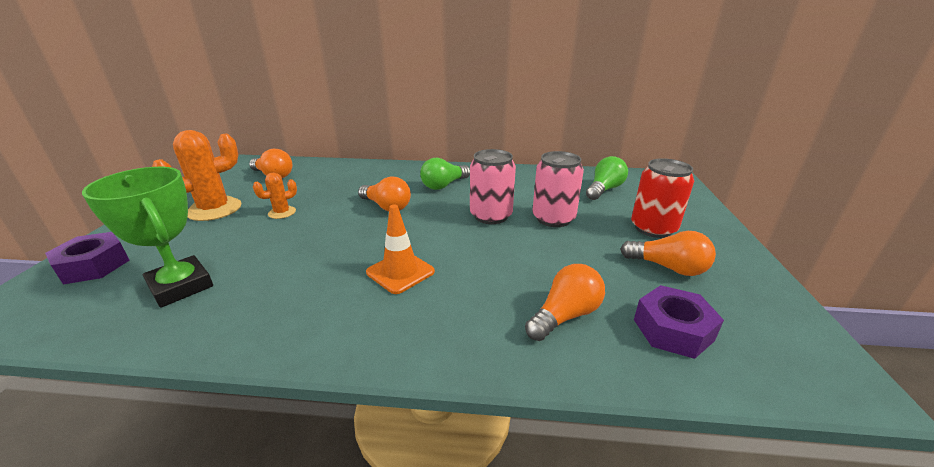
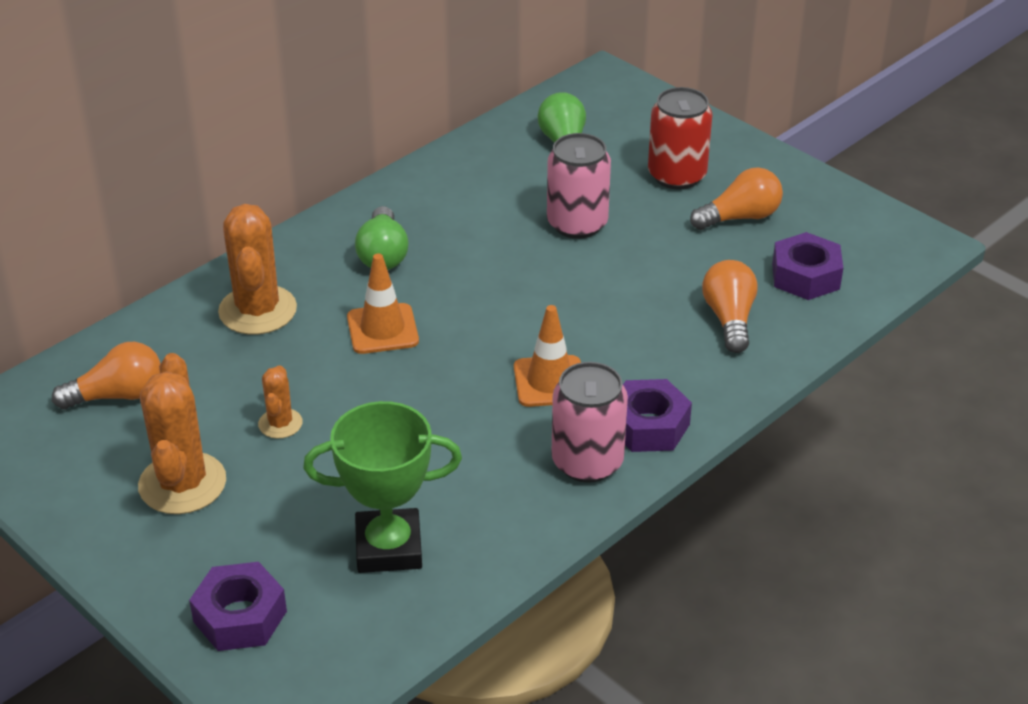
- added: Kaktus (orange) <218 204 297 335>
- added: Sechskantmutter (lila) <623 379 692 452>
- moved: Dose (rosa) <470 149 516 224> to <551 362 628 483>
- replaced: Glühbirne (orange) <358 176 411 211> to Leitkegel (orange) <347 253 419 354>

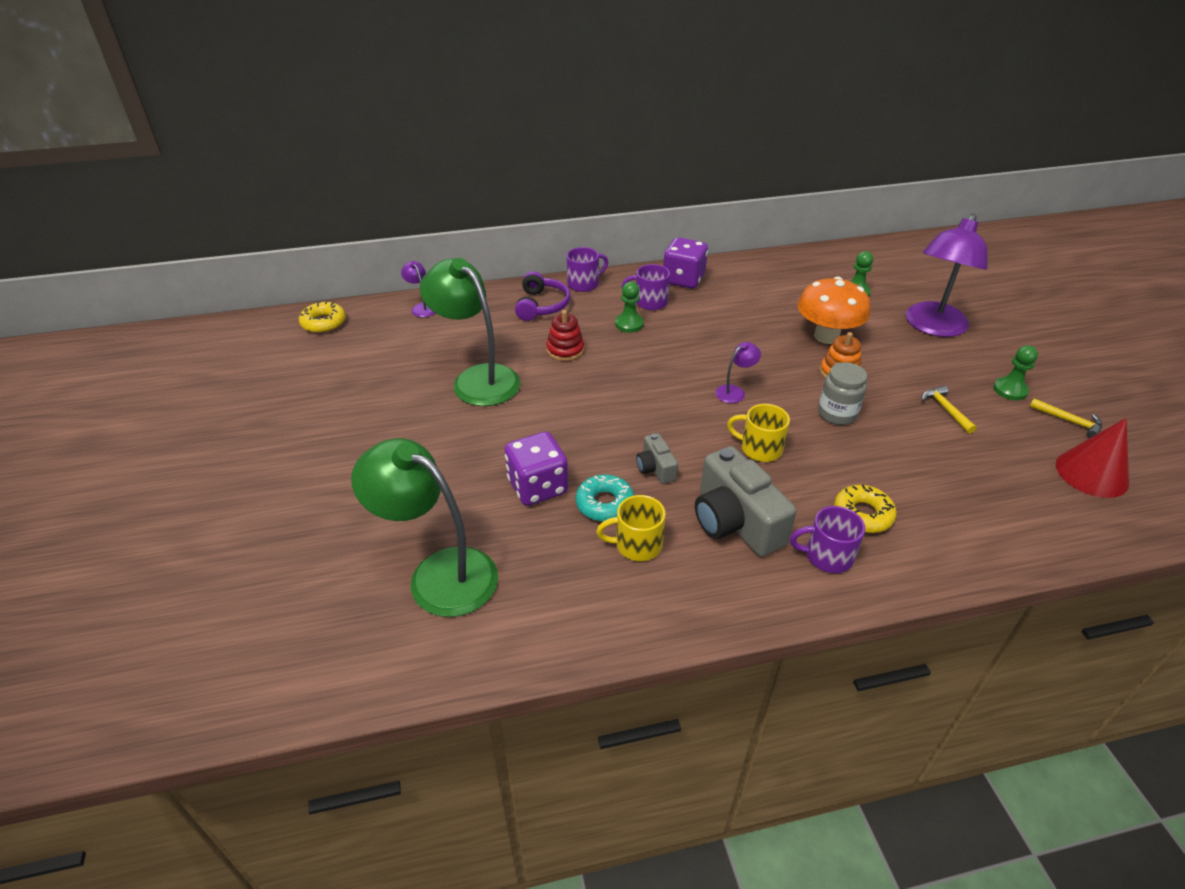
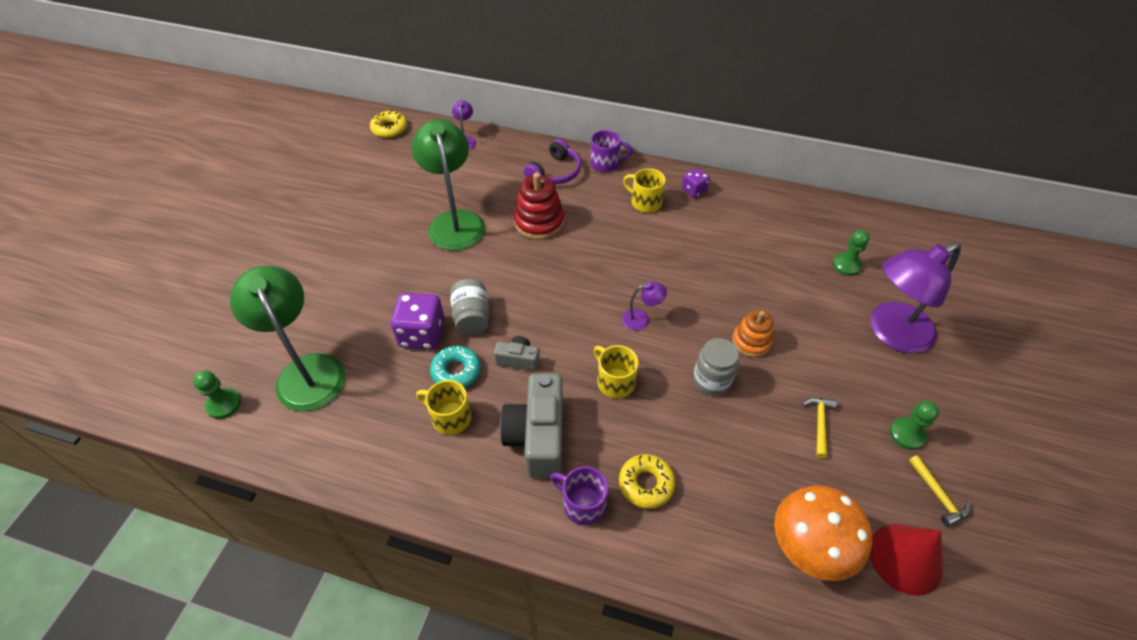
- added: Einmachglas (grau) <450 279 489 335>
- moved: Bauer (grün) <615 282 644 333> to <193 370 241 419>
- moved: Pilz (orange) <798 276 870 344> to <774 485 872 581>
- recoloured: Tasse (lila) <622 264 670 310> to Tasse (gelb) <623 168 666 213>
- turned: Kamera (grau) <636 433 678 484> = <494 336 539 371> 90 degrees clockwise
- resized: Stapelspielzeug (rot) <546 310 584 361> = <513 172 564 240> x1.50
- resized: Spielwürfel (lila) <663 237 708 289> = <682 168 710 198> x0.57

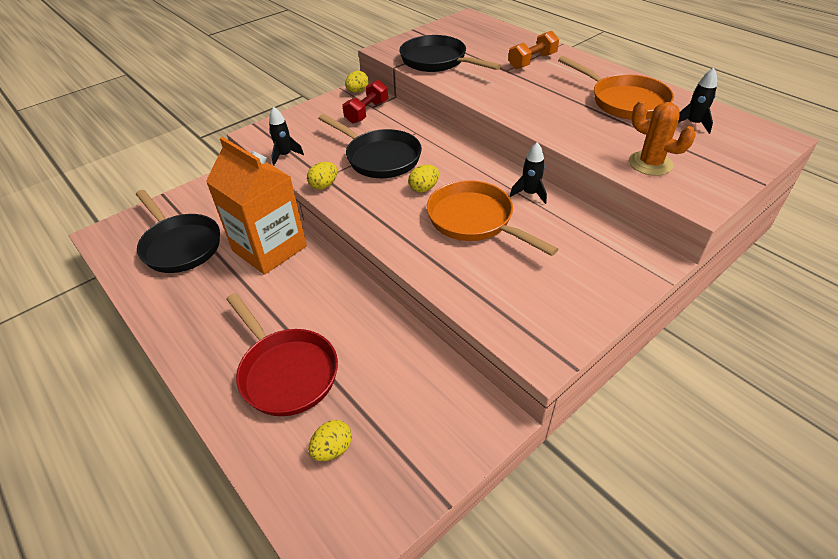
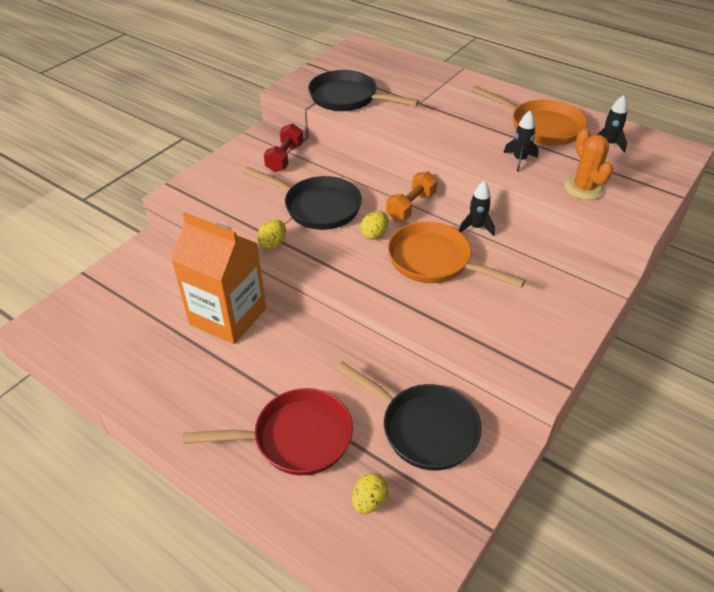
- removed: Ei (gelb) <345 71 369 93>
- moved: Pfanne (schwarz) <136 190 220 273> to <336 361 482 470>
- moved: Rakete (schwarz) <269 106 304 165> to <503 111 539 172>
- moved: Hantel (orange) <508 31 559 69> to <386 172 437 221>
- turned: Pfanne (rot) <226 293 338 416> = <183 388 353 475> 45 degrees counterclockwise
- turned: Kaktus (orange) <629 100 696 176> = <564 128 613 200> 45 degrees clockwise

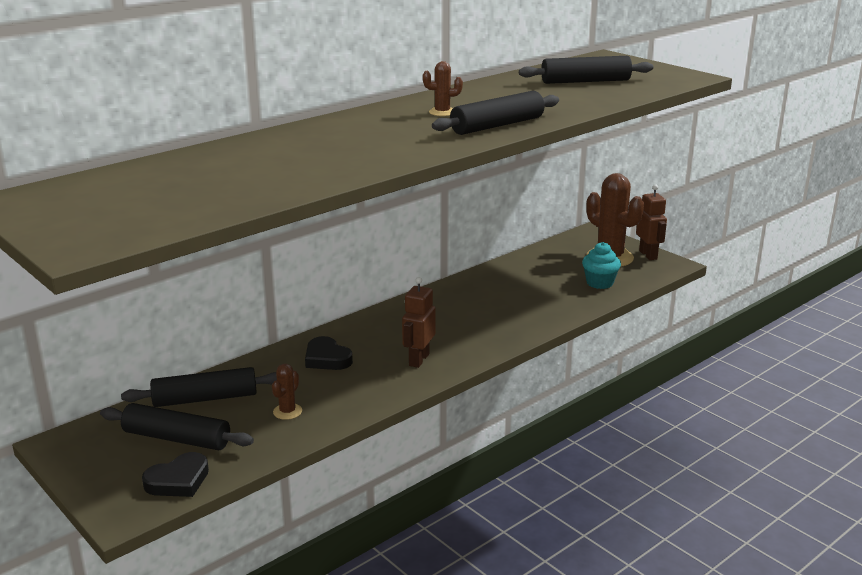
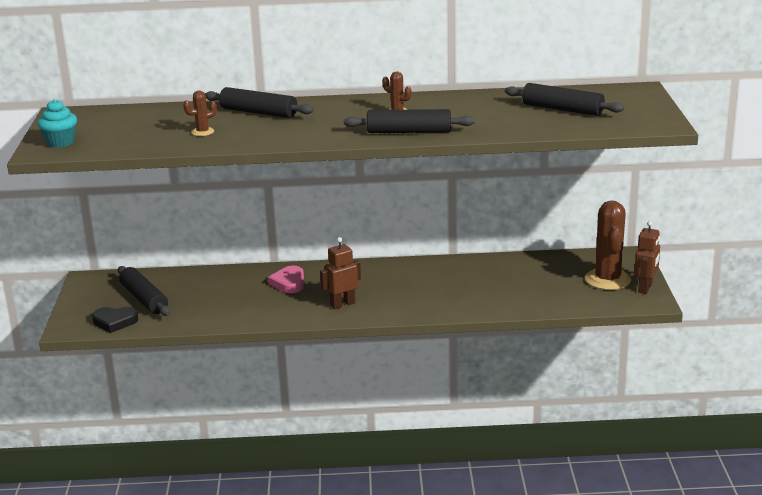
- moved: Nudelholz (schwarz) <121 367 277 407> to <205 87 314 118>
- moved: Kaktus (braun) <272 364 302 420> to <183 90 217 136>
- moved: Muffin (türkis) <582 242 621 289> to <38 99 77 148>
- recoloured: Herz (schwarz) <305 336 353 370> to Herz (rosa) <268 266 304 293>

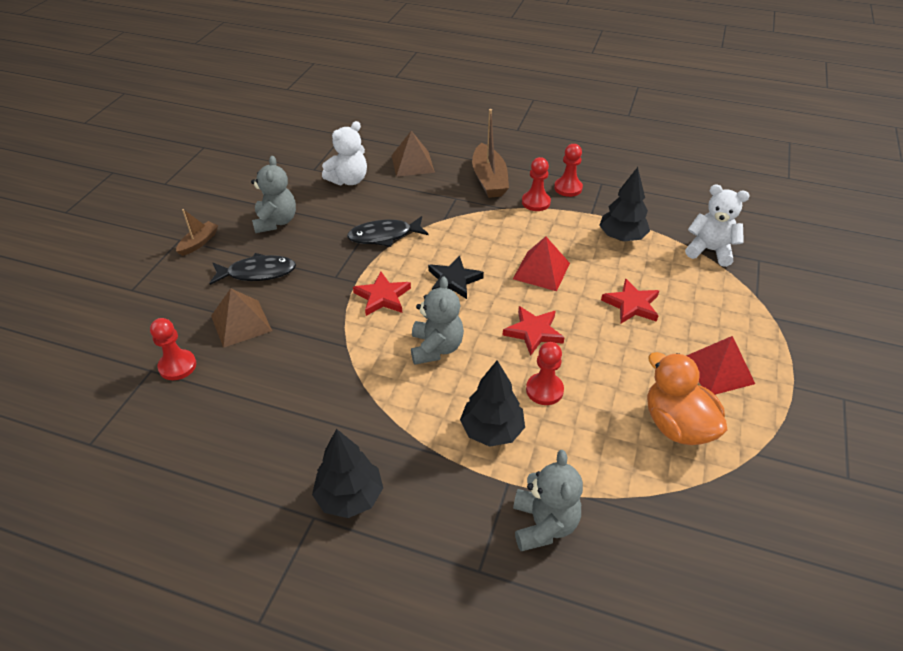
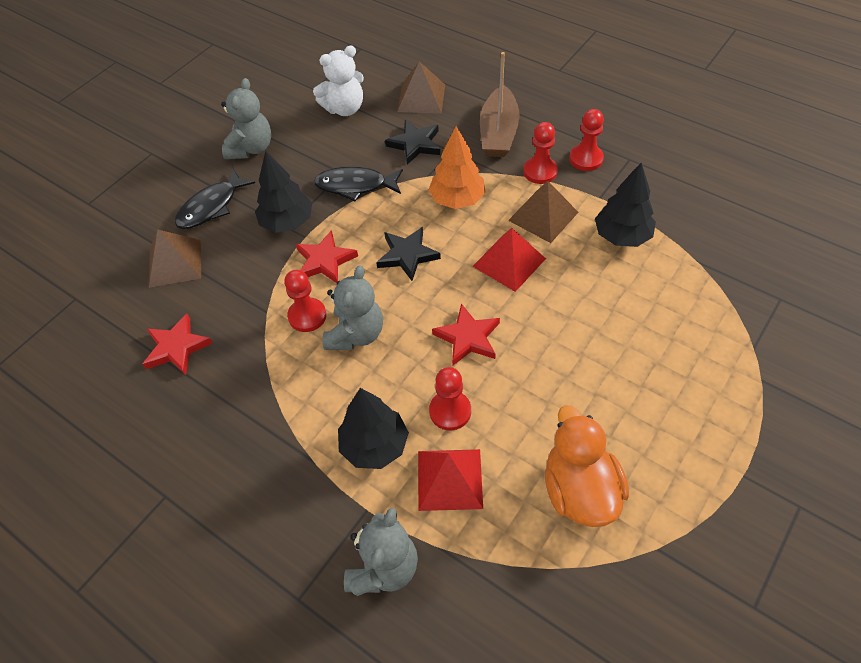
- removed: Boot (braun) <176 209 218 256>
- removed: Teddybär (weiß) <685 184 750 267>
- added: Stern (schwarz) <385 120 440 165>
- added: Baum (orange) <429 126 486 209>
- added: Pyramide (braun) <508 181 578 243>
- moved: Bauer (rot) <150 318 196 380> to <284 270 326 332>
- moved: Baum (schwarz) <312 429 383 518> to <255 151 312 233>
- moved: Stern (rot) <601 278 659 323> to <143 314 213 375>
- moved: Pyramide (rot) <686 336 755 395> to <418 449 483 511>
- turned: Fisch (schwarz) <209 253 296 285> = <175 169 255 229> 120 degrees clockwise

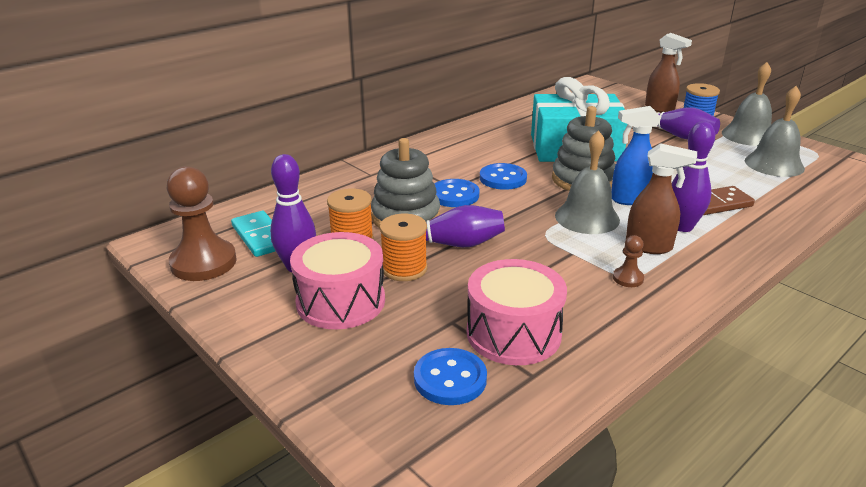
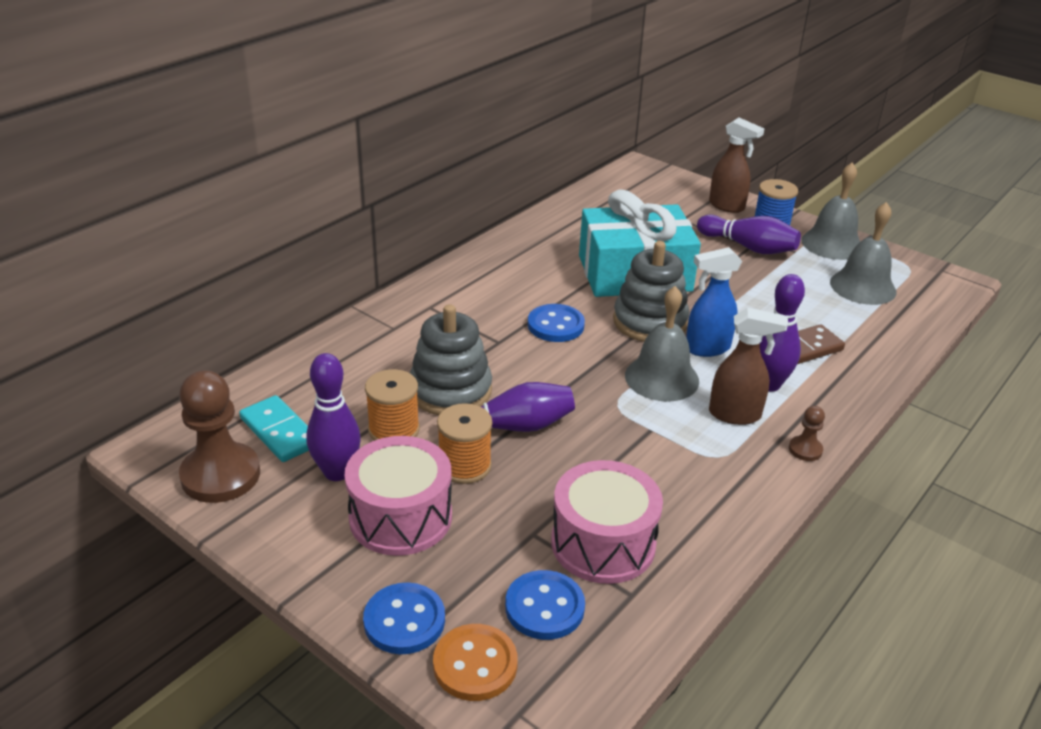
- added: Knopf (orange) <433 624 518 701>
- moved: Knopf (blau) <434 179 479 207> to <363 583 445 654>
- moved: Bauer (braun) <613 235 644 287> to <789 406 825 461>

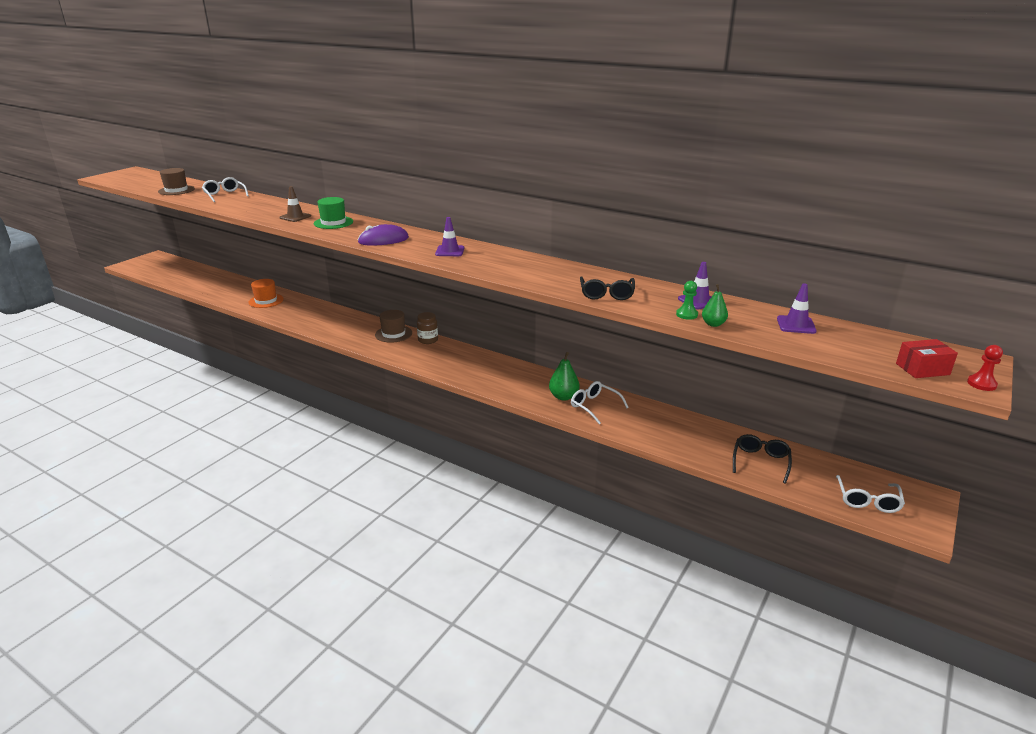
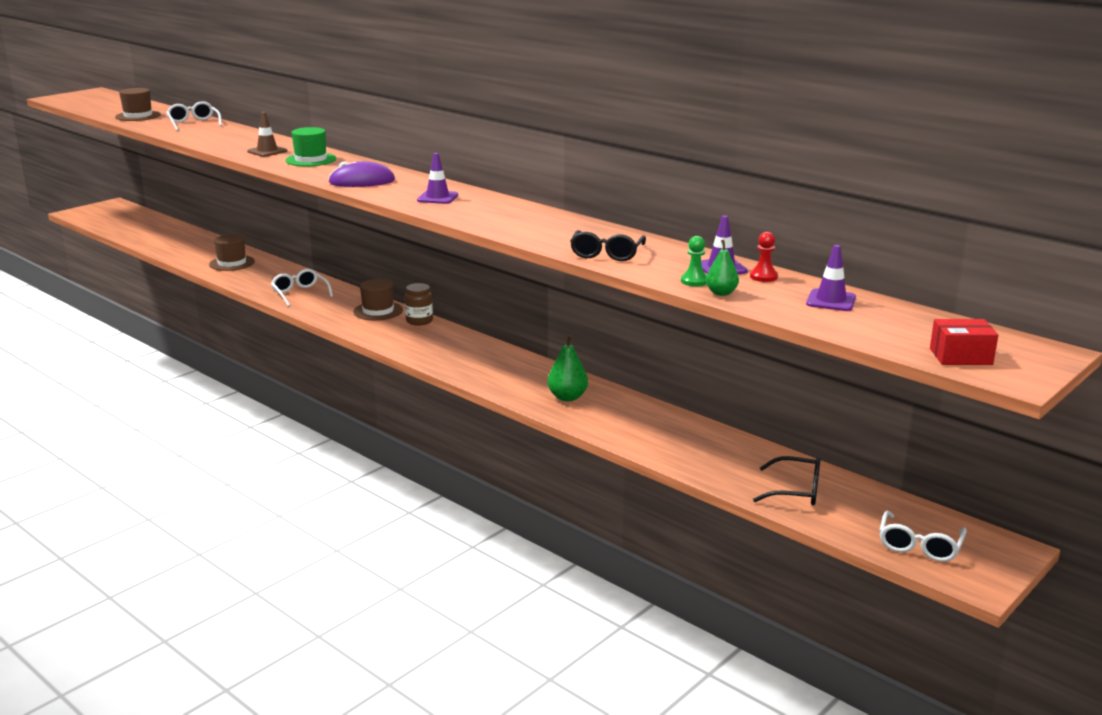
- moved: Brille (weiß) <571 381 629 424> to <271 269 333 307>
- moved: Bauer (rot) <967 345 1003 391> to <750 232 778 282>
- recoloured: Hut (orange) <248 279 284 308> to Hut (braun) <209 234 255 271>
- turned: Brille (schwarz) <733 434 792 483> = <753 456 820 505> 75 degrees clockwise

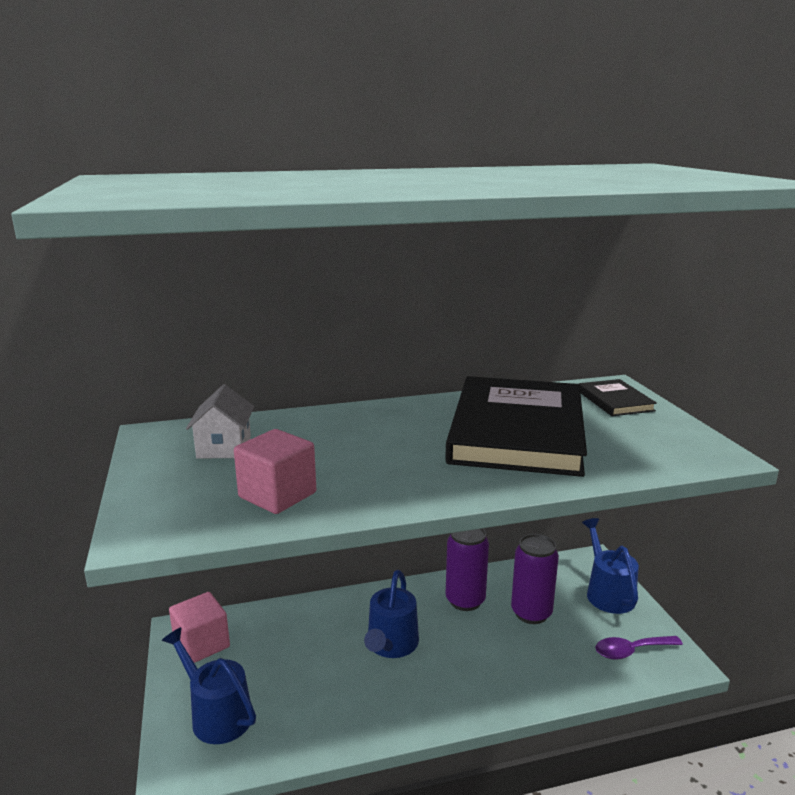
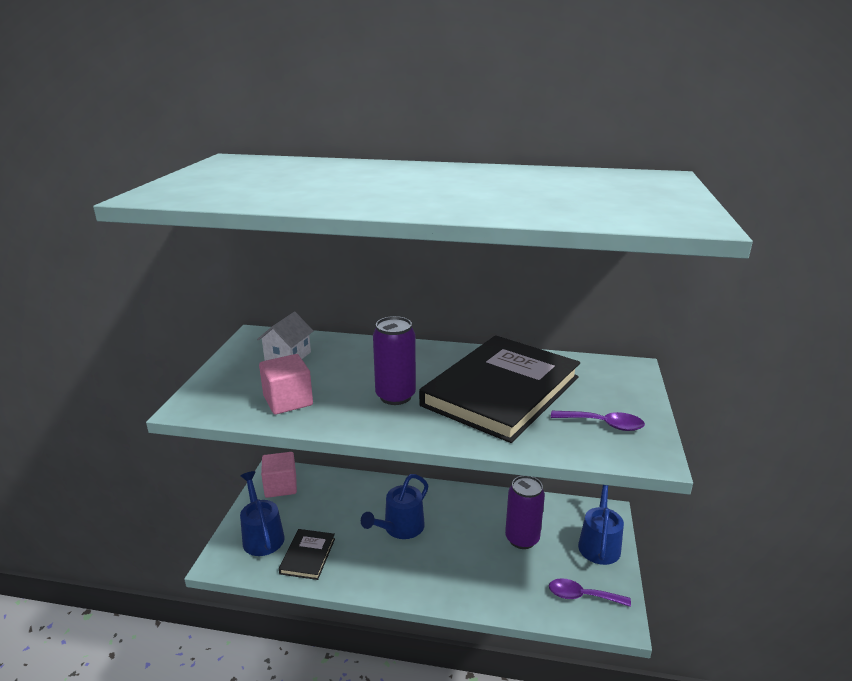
- added: Löffel (lila) <551 411 645 431>
- moved: Dose (lila) <445 528 489 611> to <373 316 416 405>
- moved: Buch (schwarz) <579 379 657 416> to <279 529 335 580>

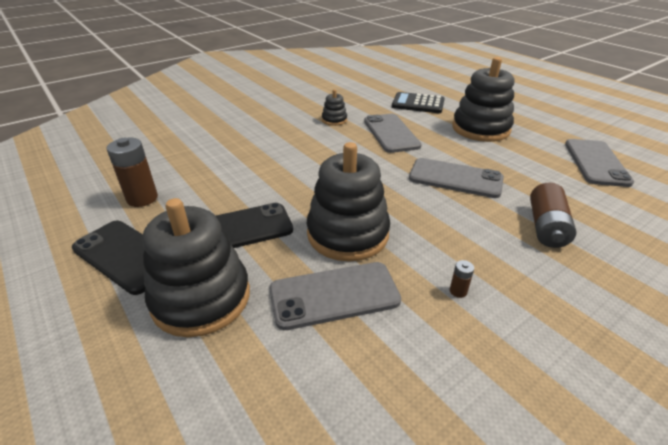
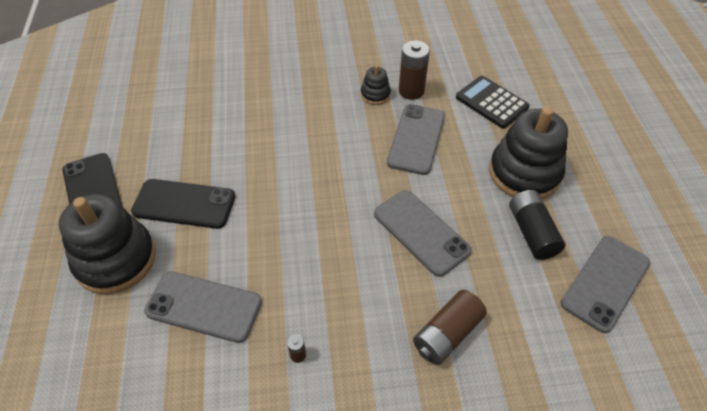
- removed: Stapelspielzeug (schwarz) <307 142 390 261>
- added: Batterie (schwarz) <509 190 565 260>
- moved: Batterie (braun) <106 138 158 207> to <399 41 430 100>

